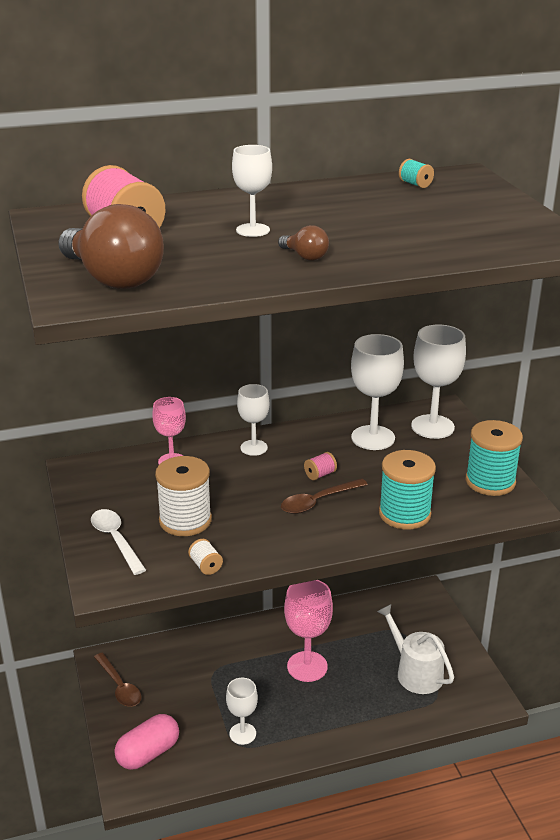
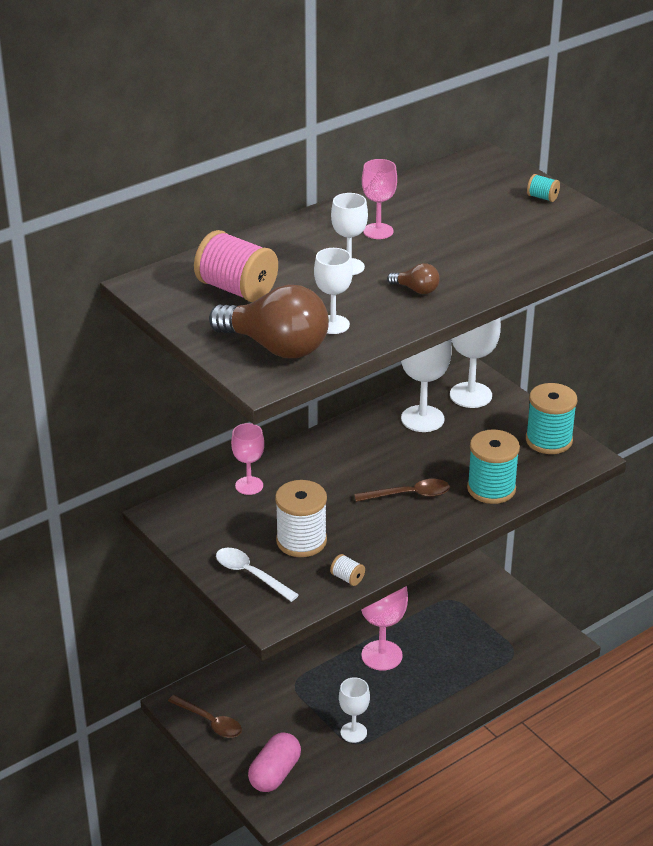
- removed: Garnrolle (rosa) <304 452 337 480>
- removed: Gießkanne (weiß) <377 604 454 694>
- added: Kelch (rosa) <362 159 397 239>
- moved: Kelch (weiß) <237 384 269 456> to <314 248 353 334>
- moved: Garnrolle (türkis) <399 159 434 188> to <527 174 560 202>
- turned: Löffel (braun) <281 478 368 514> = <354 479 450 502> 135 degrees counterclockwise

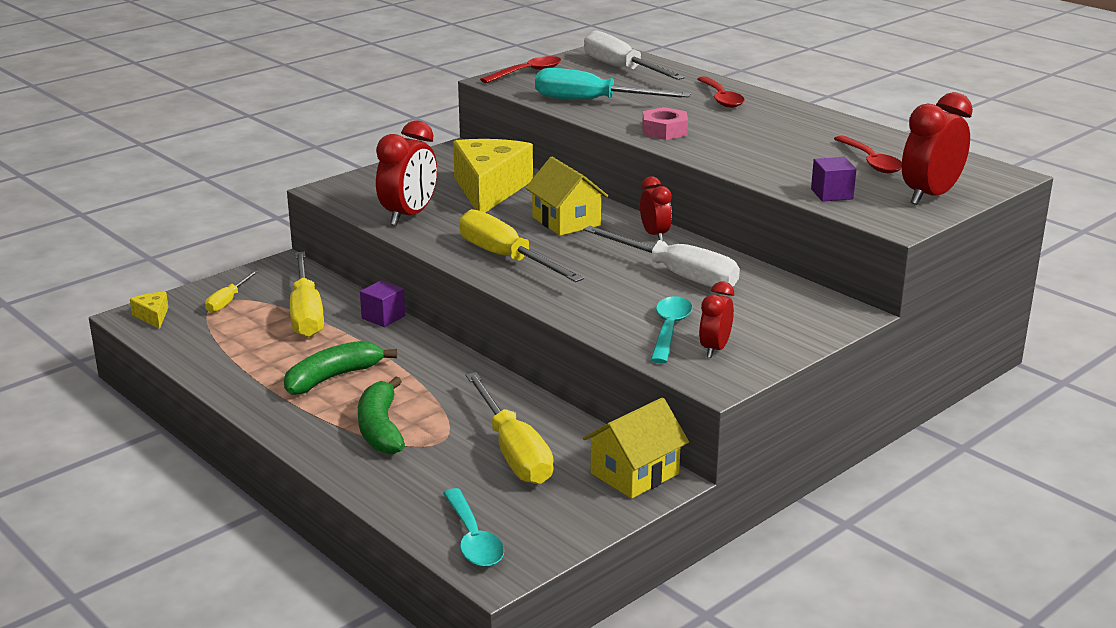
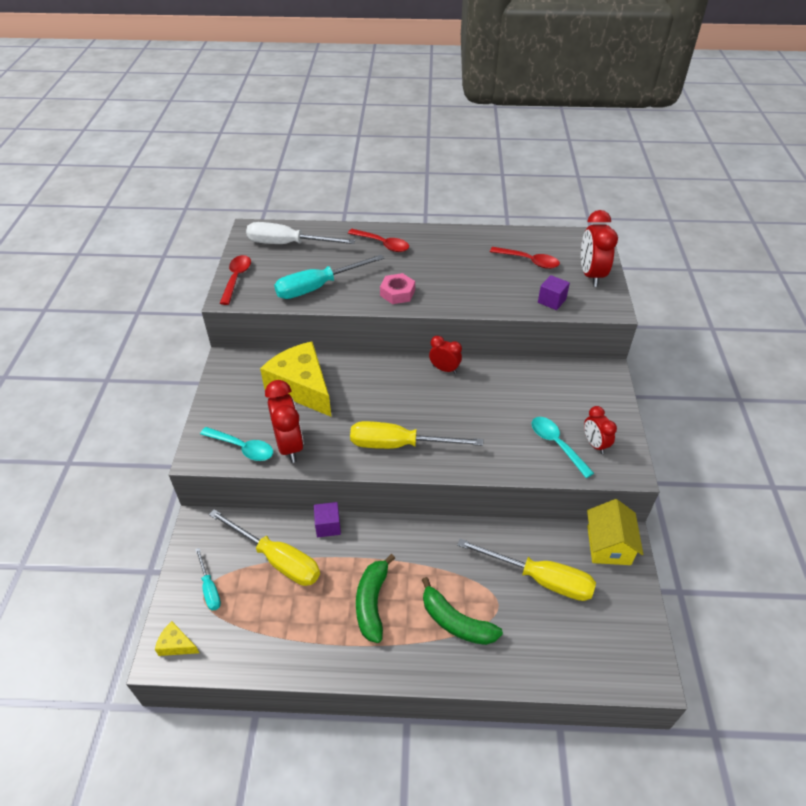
- removed: Haus (gelb) <525 157 608 236>
- removed: Schraubenzieher (weiß) <583 226 740 287>
- moved: Löffel (türkis) <443 488 504 567> to <200 427 273 461>
- recoloured: Schraubenzieher (gelb) <205 271 258 313> to Schraubenzieher (türkis) <195 548 221 611>

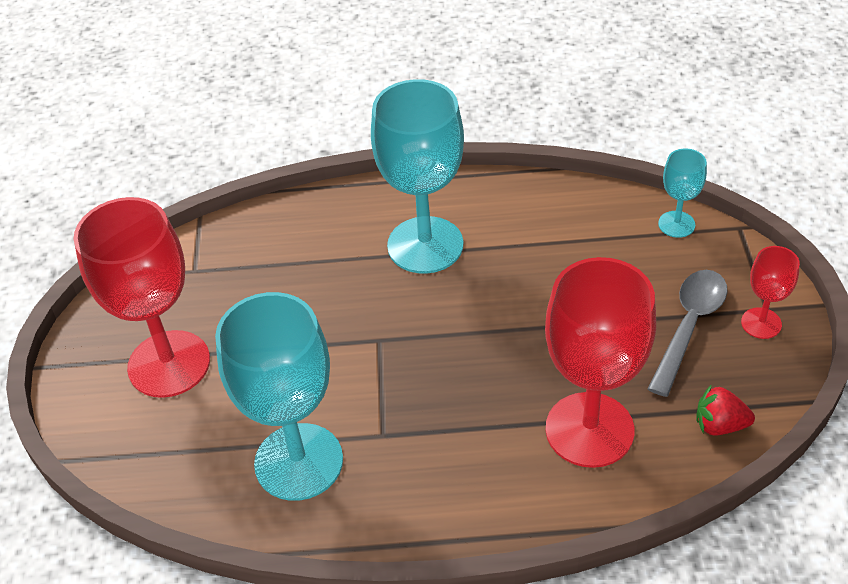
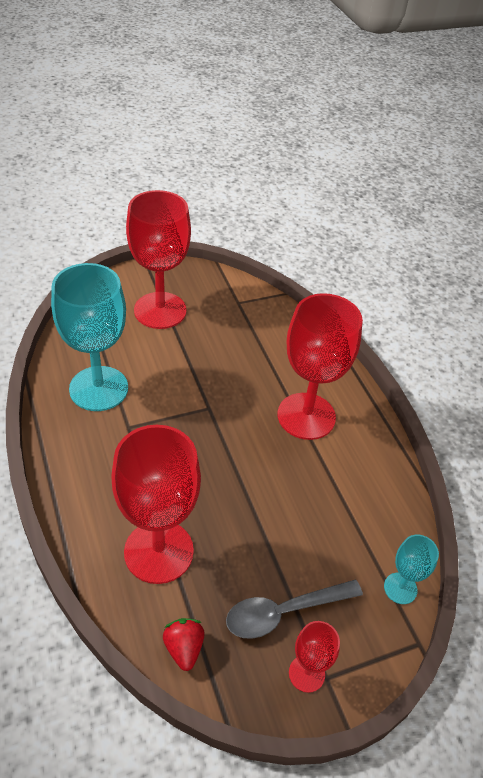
- recoloured: Kelch (türkis) <371 79 464 274> to Kelch (rot) <277 293 363 440>
- turned: Löffel (grau) <647 270 727 397> = <226 580 363 639> 150 degrees clockwise

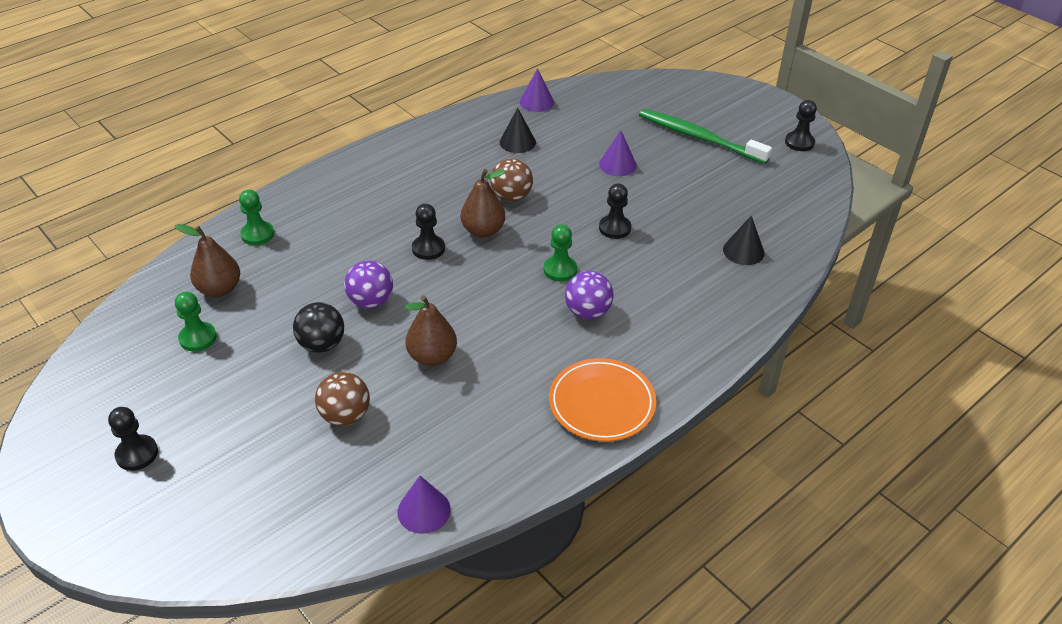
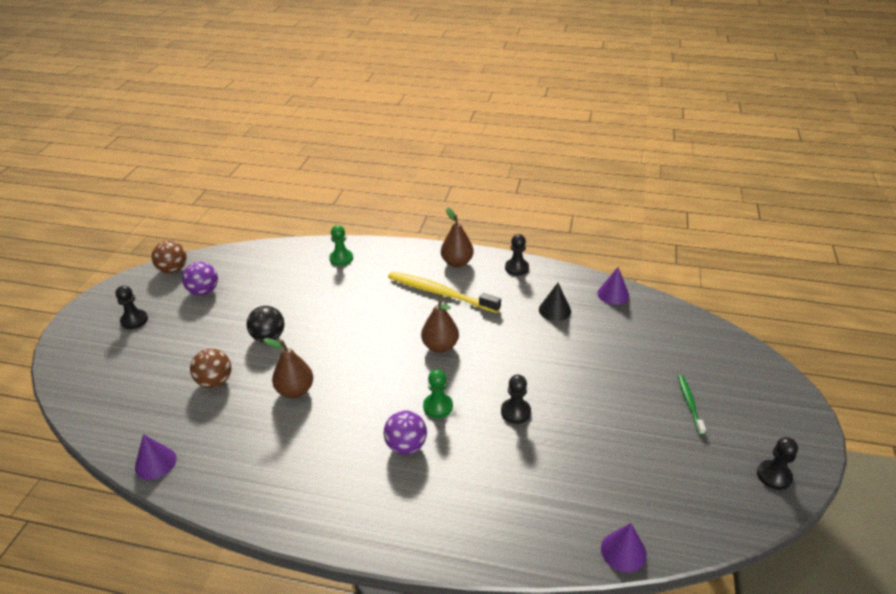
- removed: Bauer (grün) <175 292 217 352>
- removed: Teller (orange) <549 358 656 442>
- removed: Kegel (schwarz) <723 216 765 265>
- added: Zahnbürste (gelb) <388 271 501 313>
- moved: Birne (braun) <175 224 240 297> to <441 208 474 267>
- moved: Ball (lila) <344 261 393 309> to <182 262 218 296>
- moved: Bauer (schwarz) <412 204 445 260> to <505 234 529 276>
- moved: Ball (braun) <490 159 533 202> to <152 241 187 273>
- moved: Kegel (lila) <599 130 637 176> to <601 523 647 573>
- resized: Zahnbürste (grün) <639 109 772 164> = <678 375 706 435> x0.52

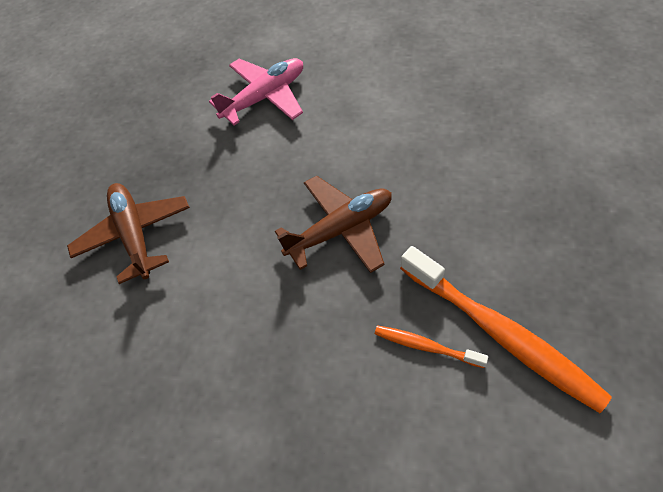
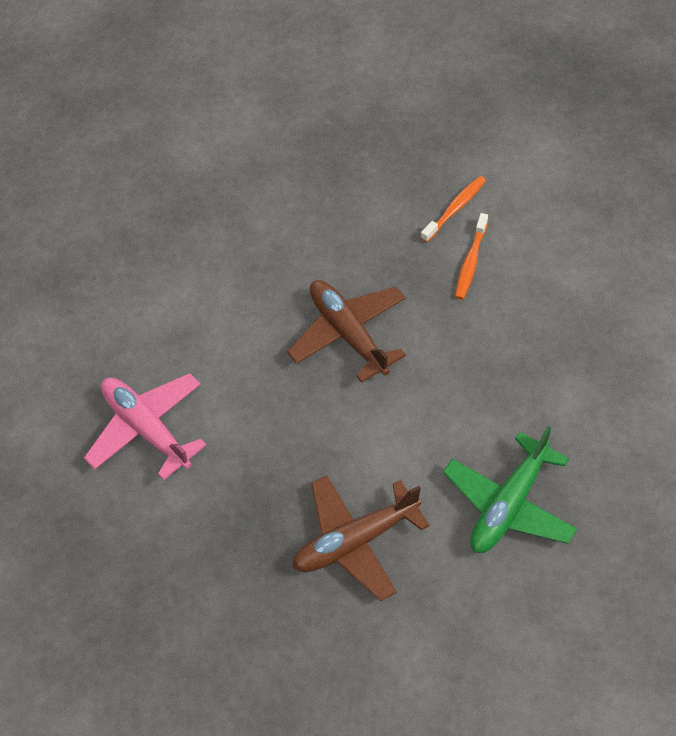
- added: Flugzeug (grün) <443 426 577 553>
- resized: Zahnbürste (orange) <400 246 612 413> = <421 176 486 242> x0.48

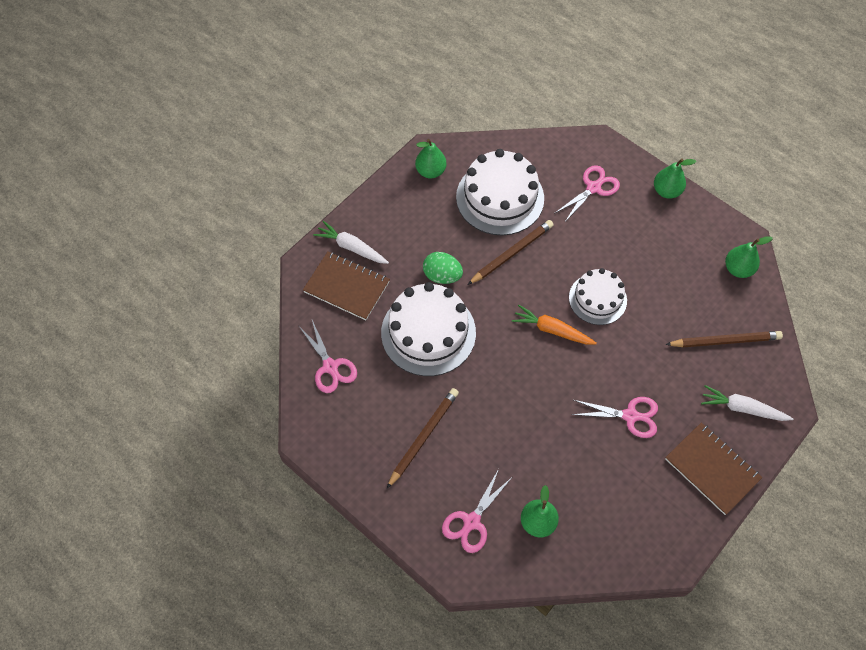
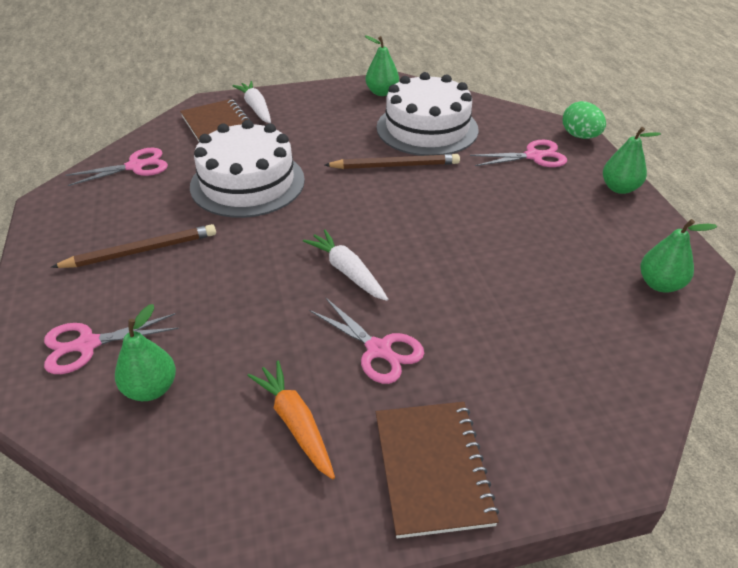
- removed: Kuchen (weiß) <569 268 627 325>
- removed: Bleistift (braun) <665 331 783 348>
- moved: Ei (grün) <423 252 463 284> to <563 101 606 139>
- moved: Karotte (orange) <512 305 597 345> to <248 361 335 480>
- moved: Karotte (weiß) <701 385 793 421> to <303 230 388 301>
- turned: Schere (rosa) <298 320 357 393> = <65 148 168 186> 120 degrees counterclockwise

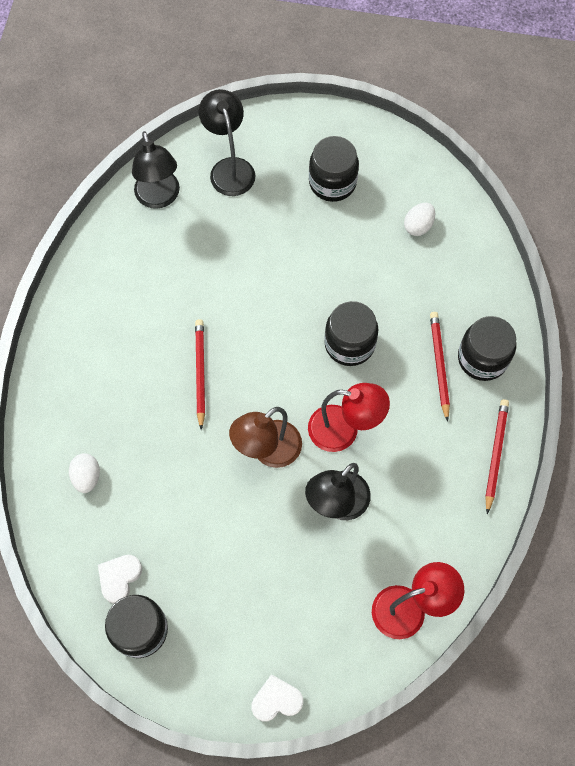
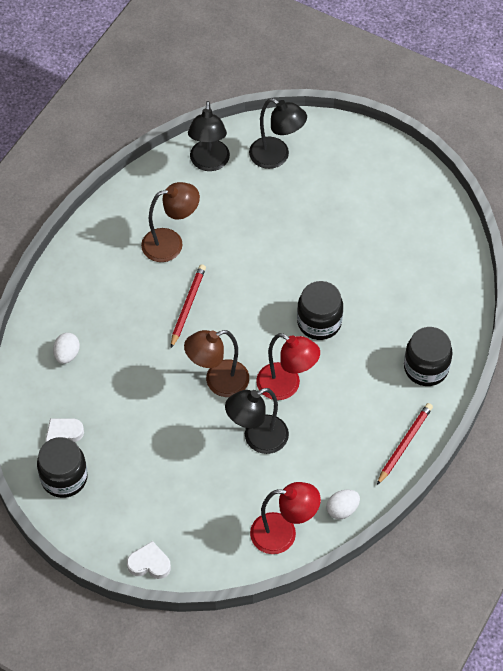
- removed: Einmachglas (schwarz) <309 136 359 202>
- removed: Bleistift (rot) <430 312 450 422>
- added: Lampe (braun) <141 182 200 262>
- moved: Ei (weiß) <404 203 435 236> to <326 490 360 519>
- turned: Lampe (schwarz) <199 89 255 196> = <249 98 307 169> 120 degrees clockwise

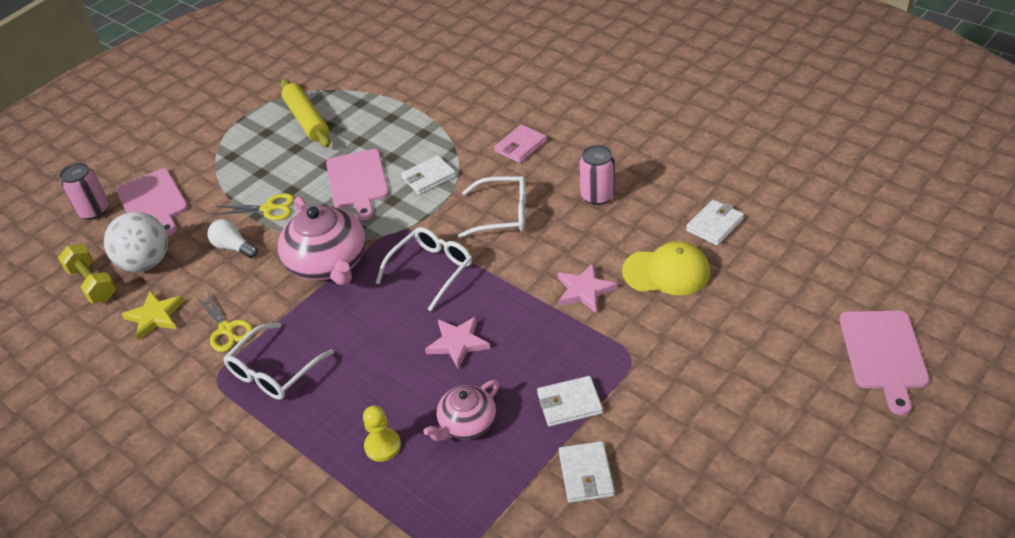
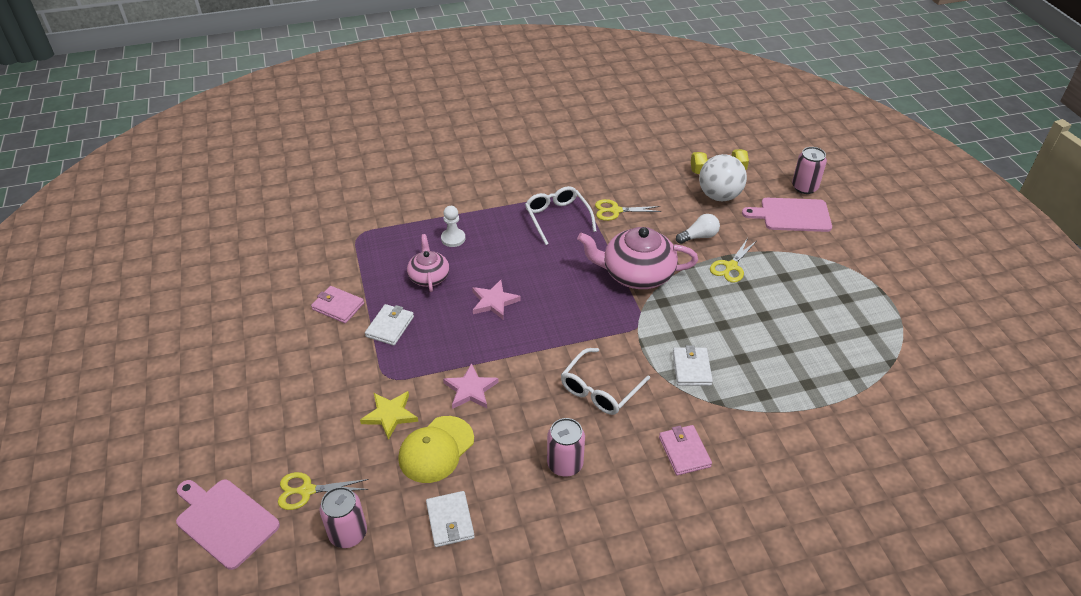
- removed: Nudelholz (gelb) <281 79 331 147>
- removed: Schneidebrett (rosa) <326 149 389 220>
- removed: Brille (weiß) <376 227 472 311>
- added: Schere (gelb) <278 472 369 510>
- added: Dose (rosa) <319 487 367 548>
- moved: Stern (gelb) <122 291 184 340> to <360 391 418 440>
- recoloured: Bauer (gelb) <363 406 401 462> to Bauer (weiß) <441 206 465 247>
- recoloured: Geldbörse (weiß) <559 441 615 503> to Geldbörse (rosa) <311 286 364 323>

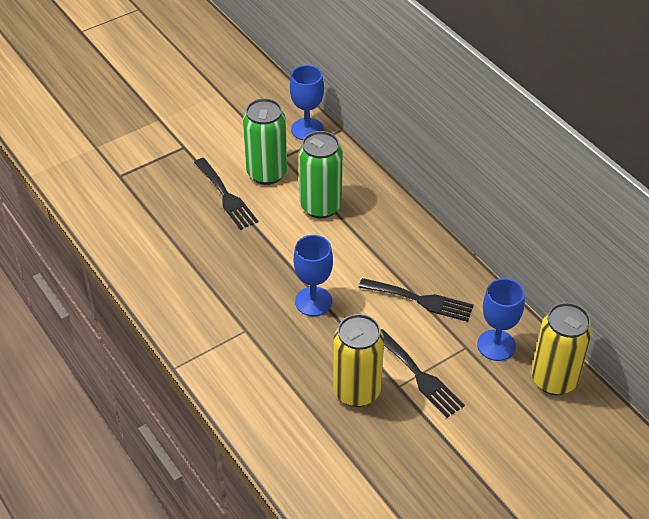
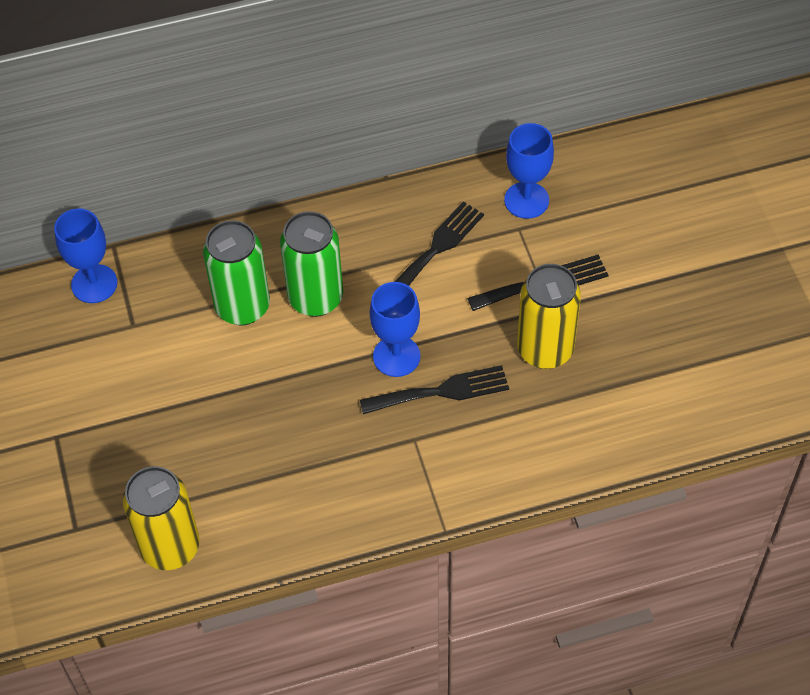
- moved: Gabel (schwarz) <194 158 258 230> to <360 365 509 414>
- moved: Dose (grün) <243 98 287 185> to <280 211 343 317>
- moved: Dose (gelb) <532 302 592 395> to <123 466 200 570>

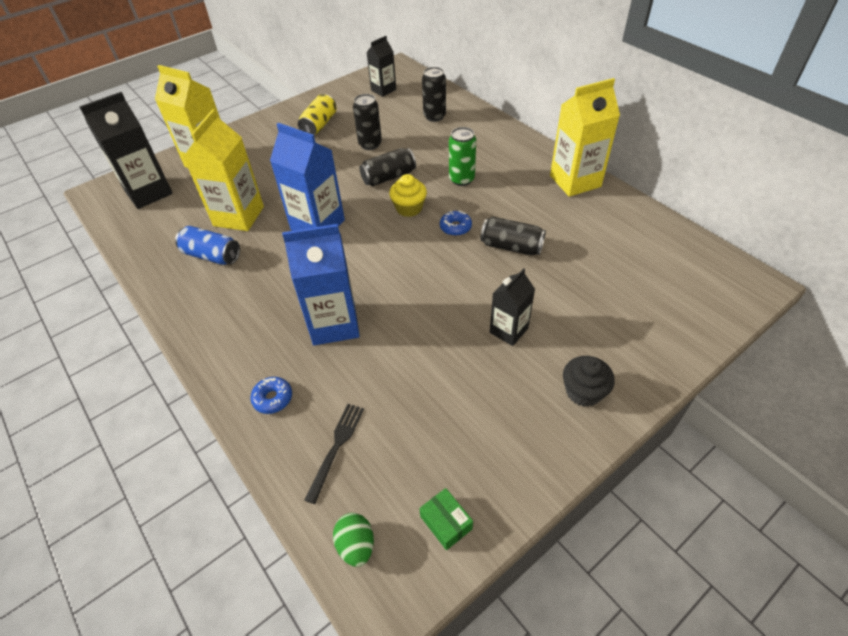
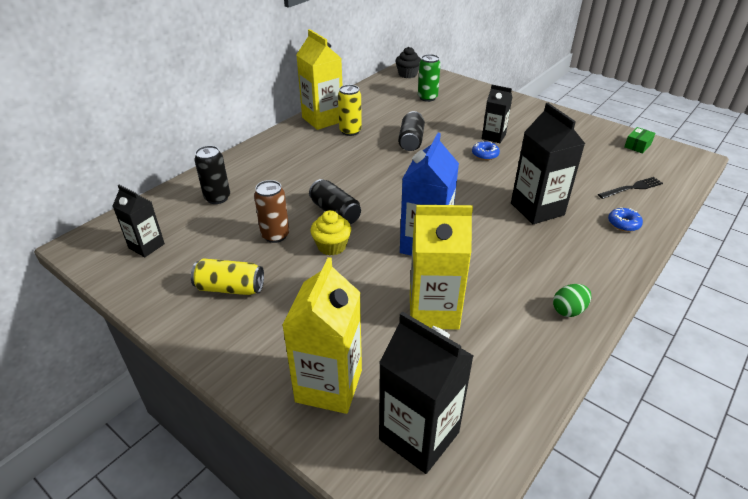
- removed: Dose (blau) <175 226 240 265>
- added: Dose (gelb) <338 85 362 136>
- moved: Ei (grün) <333 513 374 567> to <553 284 591 317>
- moved: Muffin (gelb) <389 174 427 217> to <311 210 351 256>
- moved: Donut (blau) <440 210 472 236> to <472 141 500 160>
- moved: Dose (grün) <449 127 476 186> to <418 54 441 102>
- moved: Muffin (schwarz) <563 356 615 407> to <396 47 421 78>
- recoloured: Getränkekarton (blau) <282 224 360 345> to Getränkekarton (schwarz) <511 103 585 224>
- recoloured: Dose (schwarz) <353 94 382 150> to Dose (braun) <254 180 289 243>
- turned: Gabel (schwarz) <304 404 364 504> = <598 177 663 199> 150 degrees clockwise

